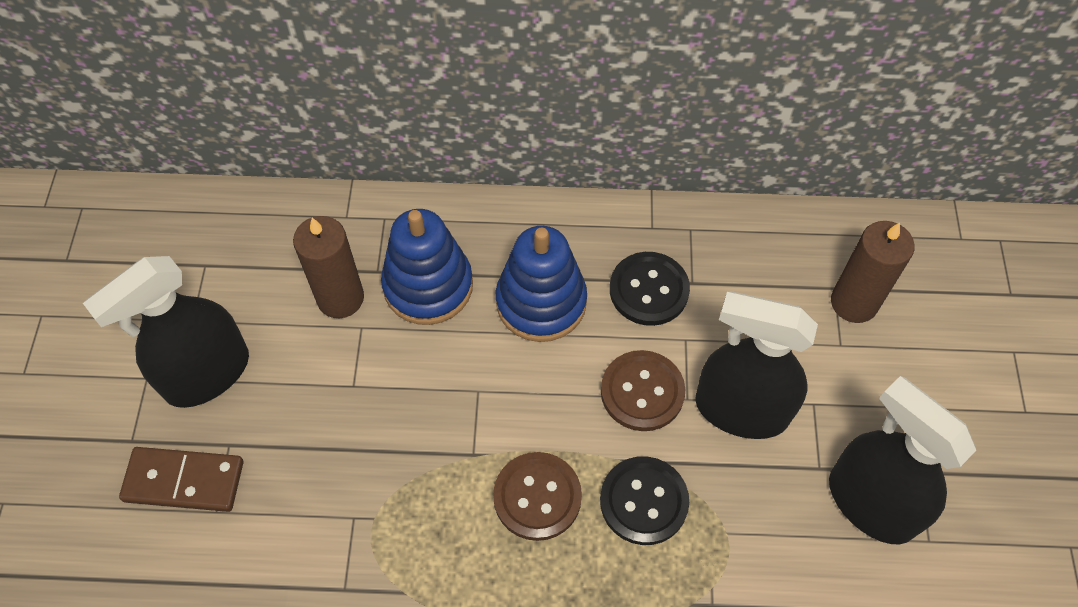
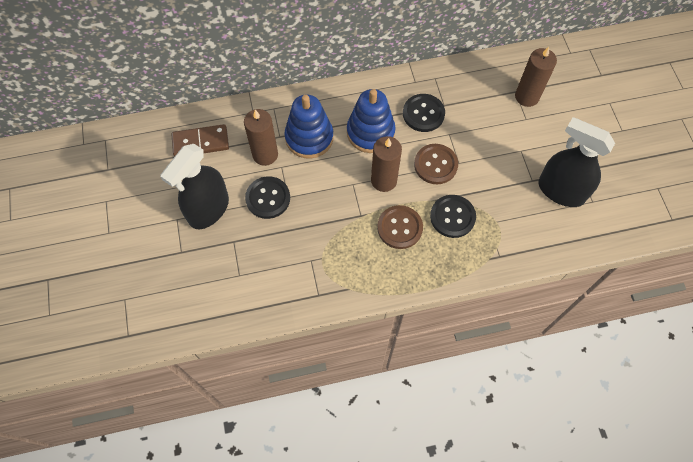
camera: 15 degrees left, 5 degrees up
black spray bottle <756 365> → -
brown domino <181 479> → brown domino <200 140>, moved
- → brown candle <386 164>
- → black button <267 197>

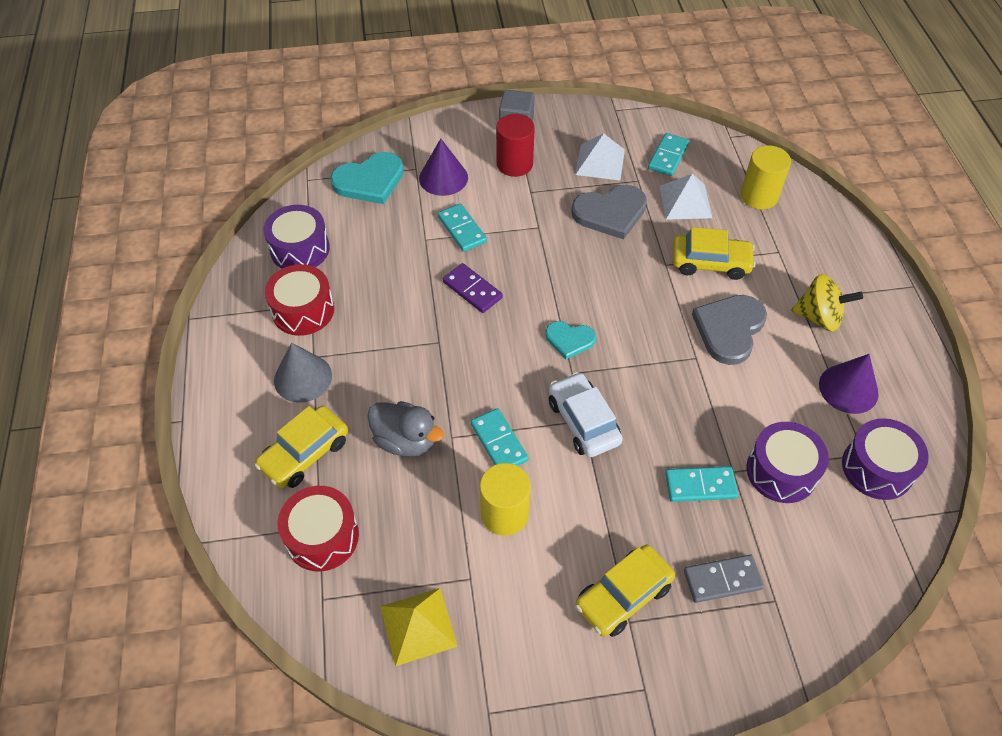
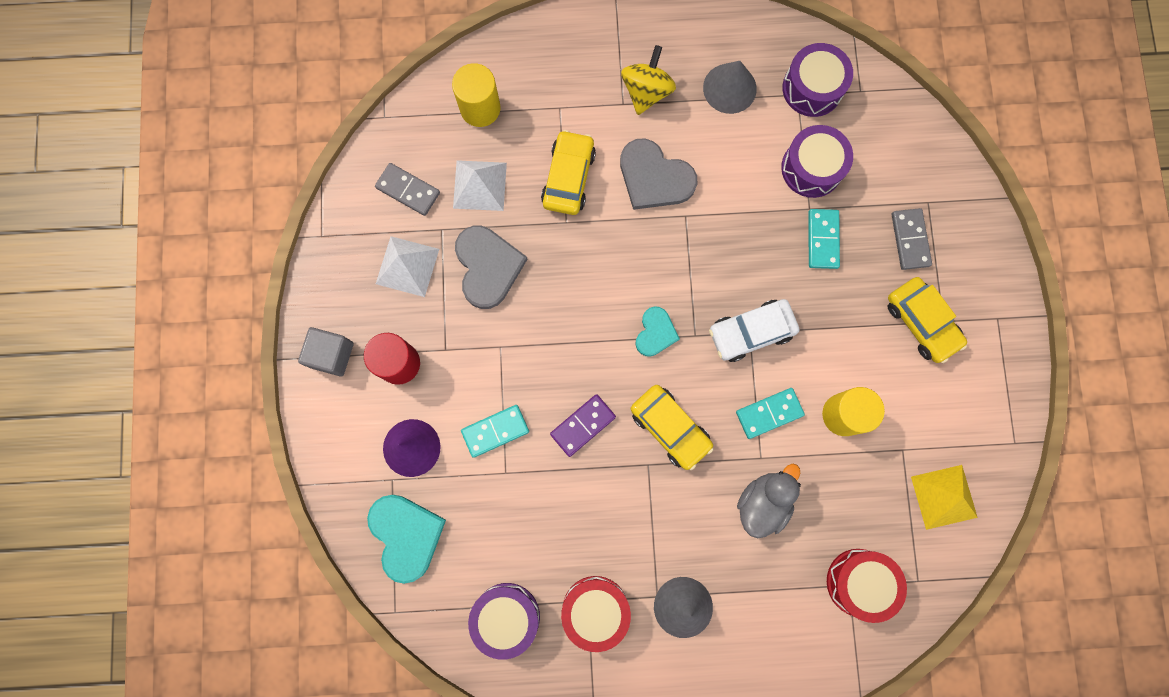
camera: 85 degrees left, 25 degrees up
turquoise domino <668 154> → grey domino <407 189>
purple cone <849 384> → grey cone <730 87>
yellow car <301 447> → yellow car <672 427>, moved

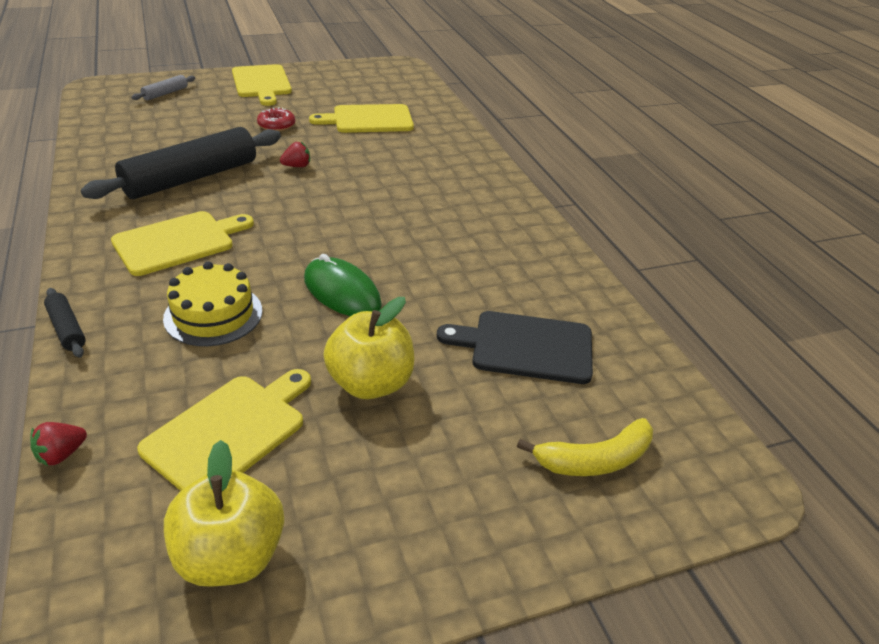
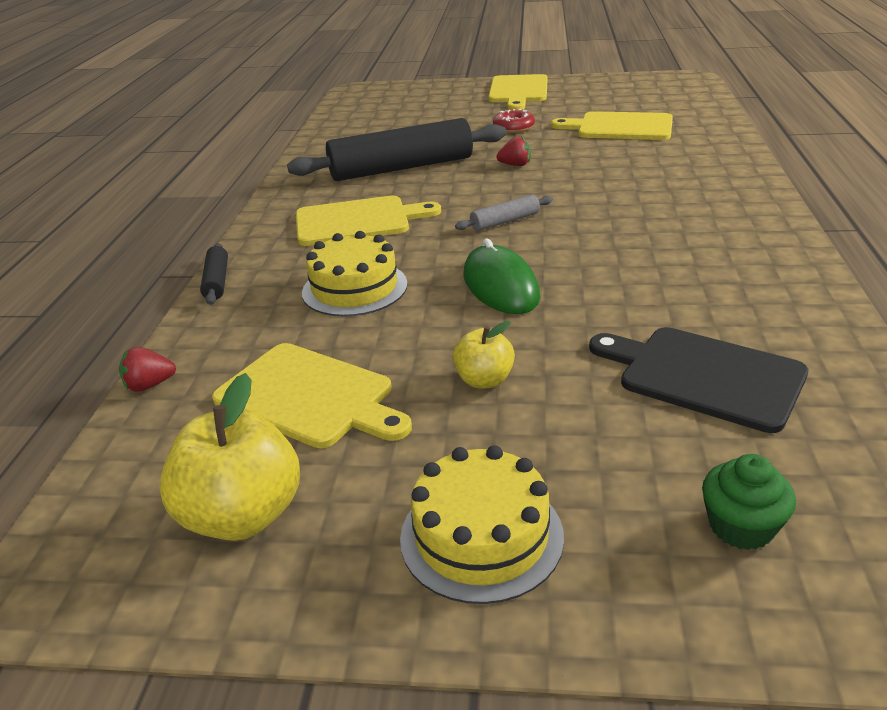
camera: 30 degrees right, 5 degrees down
grey rolling pin <163 88> → grey rolling pin <504 212>, moved
yellow apple <369 348> → yellow apple <483 355>, x0.57
yellow cutting board <224 430> → yellow cutting board <312 395>, 60 degrees clockwise
yellow banana <585 447> → green cupcake <749 502>
- → yellow cake <482 524>

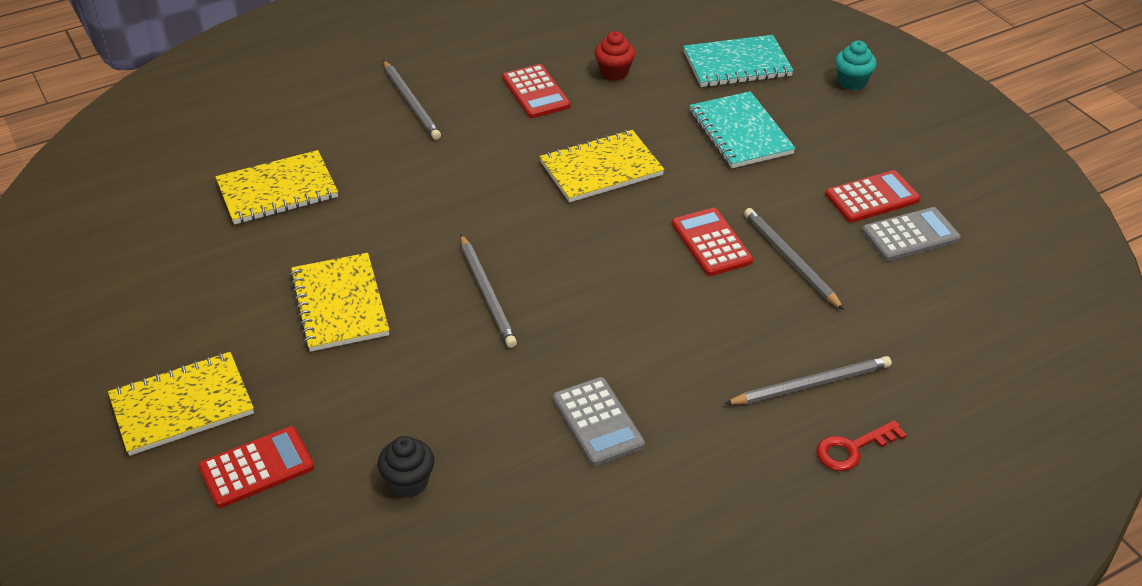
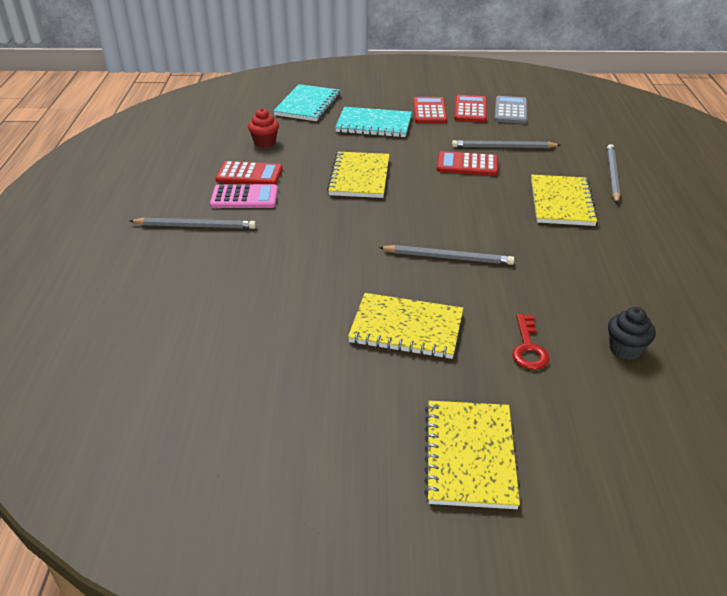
camera: 60 degrees left, 5 degrees down
turquoise cupcake <856 65> → -
yellow notebook <276 187> → yellow notebook <564 200>, moved
grey calculator <599 421> → -
red key <861 445> → red key <531 342>, moved
red calculator <256 467> → red calculator <430 110>, moved
- → pink calculator <244 196>

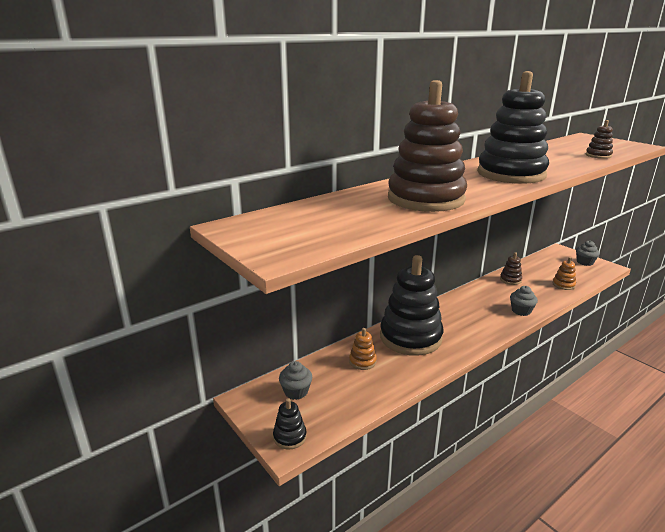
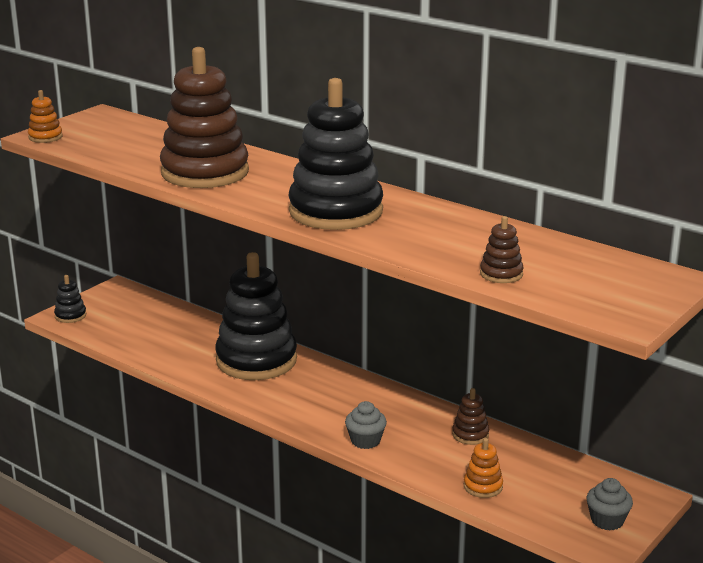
camera: 75 degrees right, 0 degrees up
orange stacking toy <363 349> → orange stacking toy <45 116>, moved
grey cupcake <295 380> → -

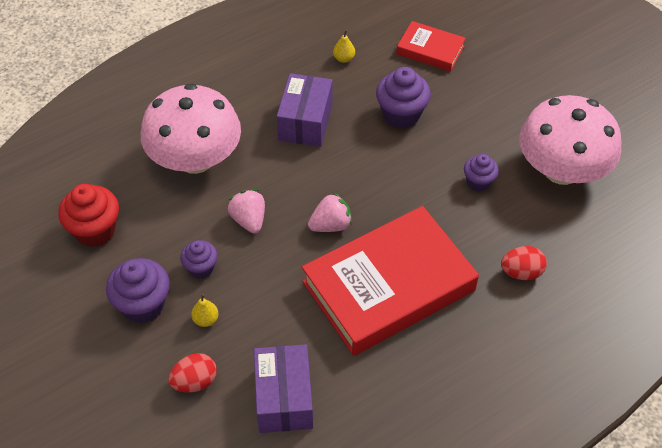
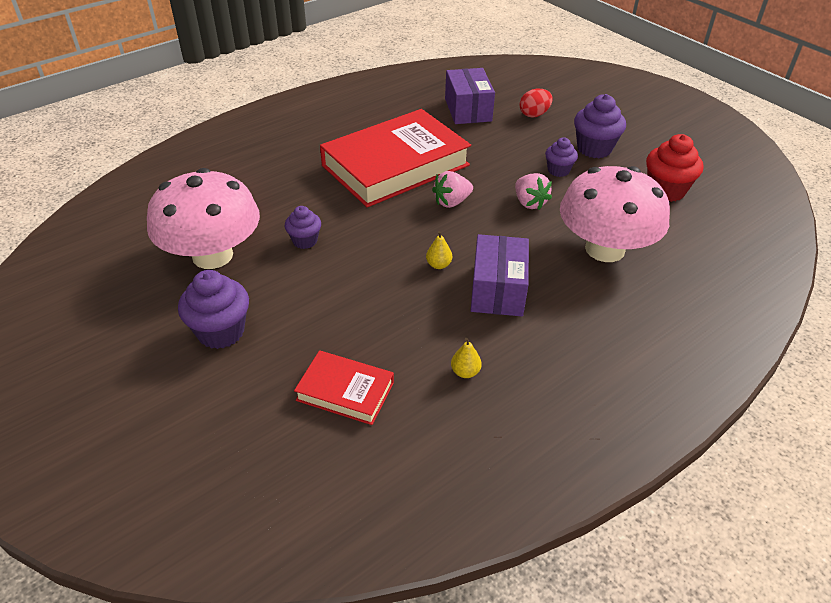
camera: 175 degrees right, 10 degrees down
purple cupcake <403 98> → purple cupcake <213 309>, moved
red egg <524 263> → -
yellow pear <205 310> → yellow pear <439 250>, moved

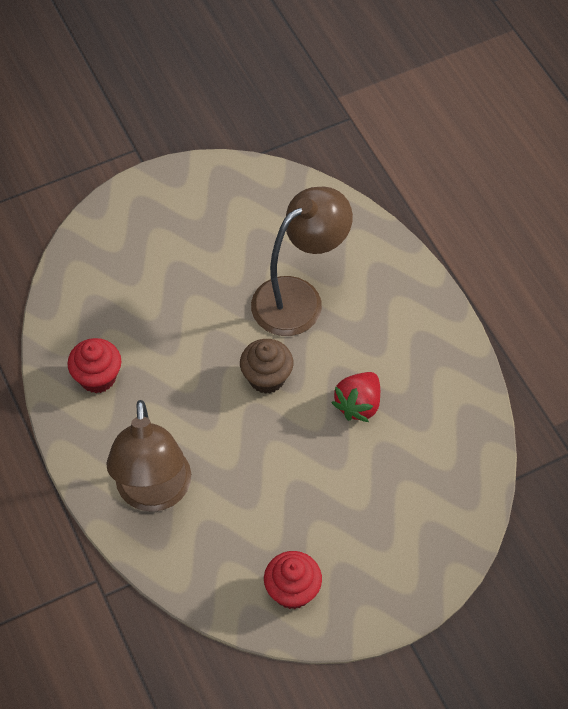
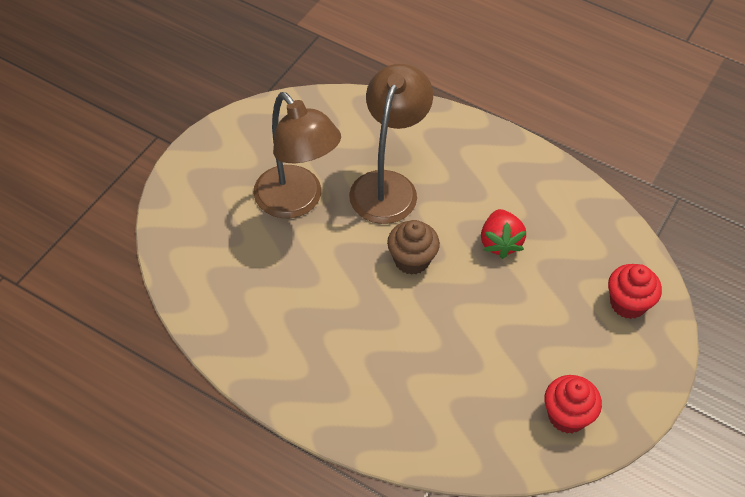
camera: 35 degrees left, 5 degrees down
red cupcake <94 365> → red cupcake <635 291>, moved
brown lamp <148 456> → brown lamp <297 155>, moved

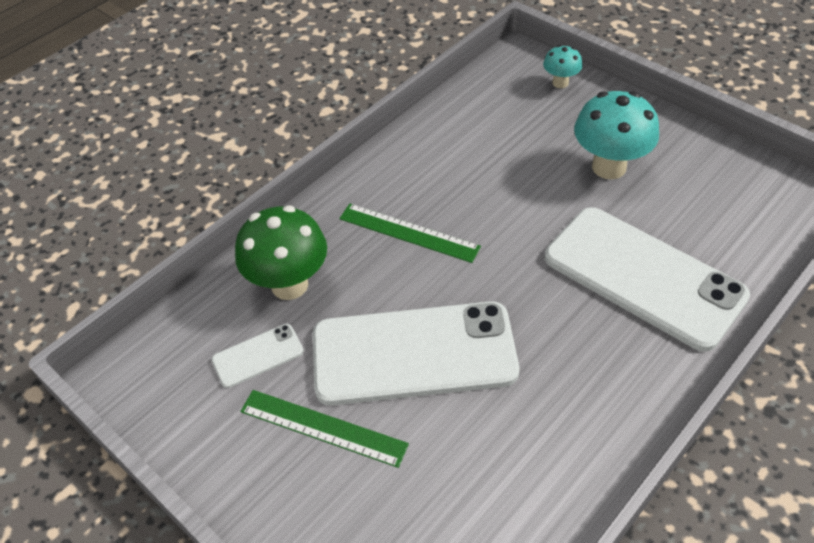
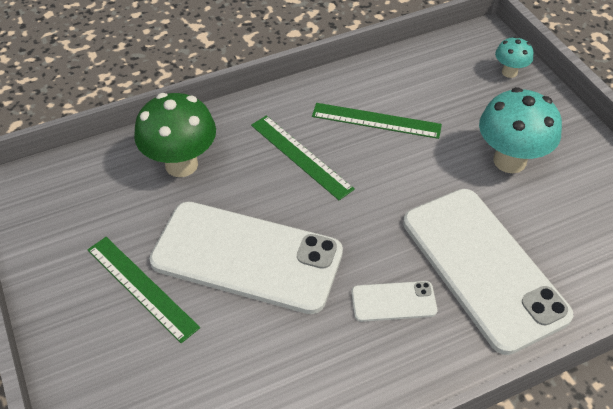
camera: 20 degrees right, 0 degrees up
white phone <257 356> → white phone <394 301>, moved
- → green ruler <377 121>

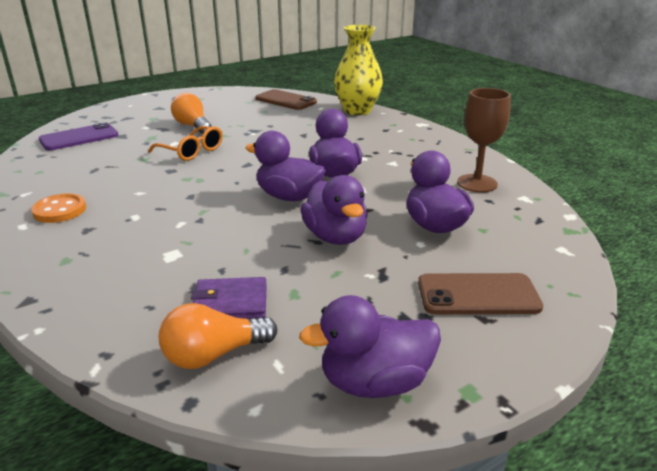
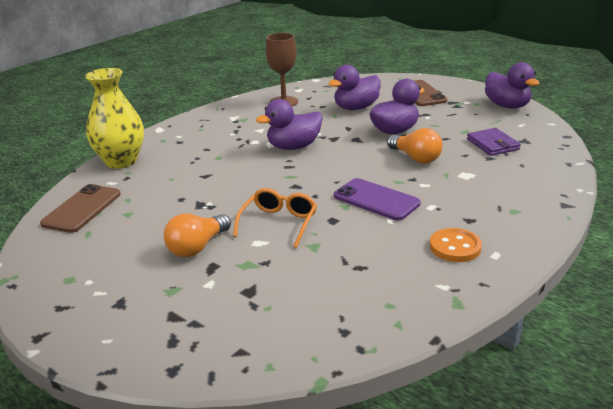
camera: 105 degrees left, 0 degrees up
purple phone <78 136> → purple phone <377 199>, moved
purple duck <285 166> → -
orange light bulb <218 336> → orange light bulb <415 146>, moved

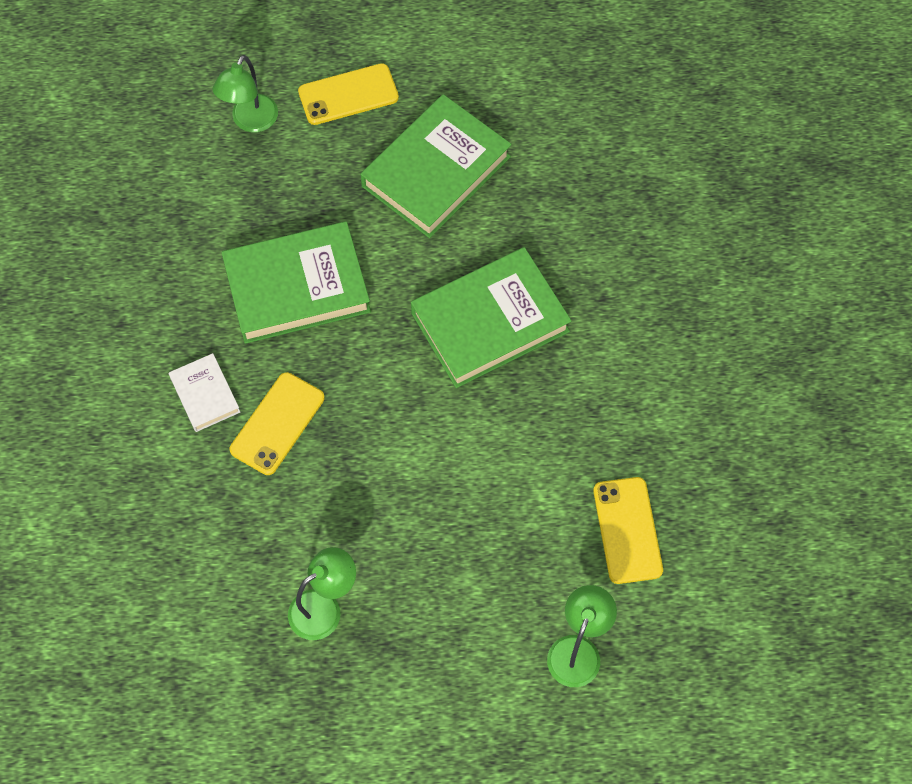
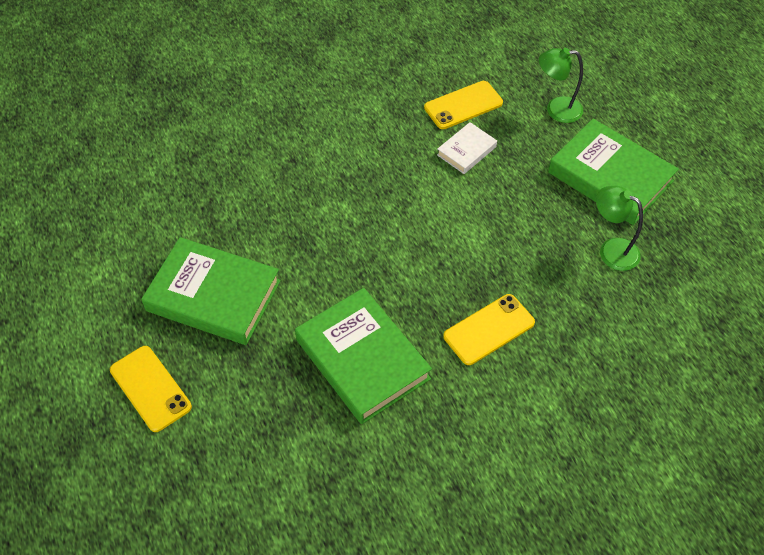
camera: 110 degrees left, 10 degrees down
green lamp <245 93> → -
green book <491 317> → green book <613 172>, moved
white book <204 392> → white book <467 148>, moved
yellow phone <277 423> → yellow phone <489 329>, 45 degrees counterclockwise

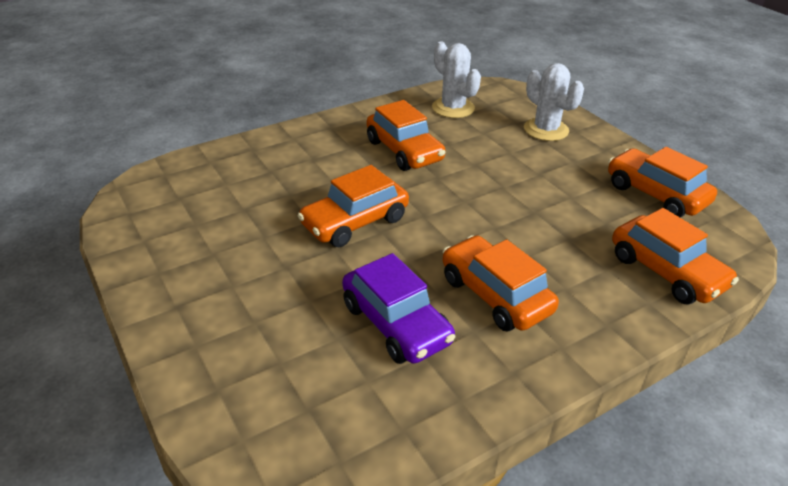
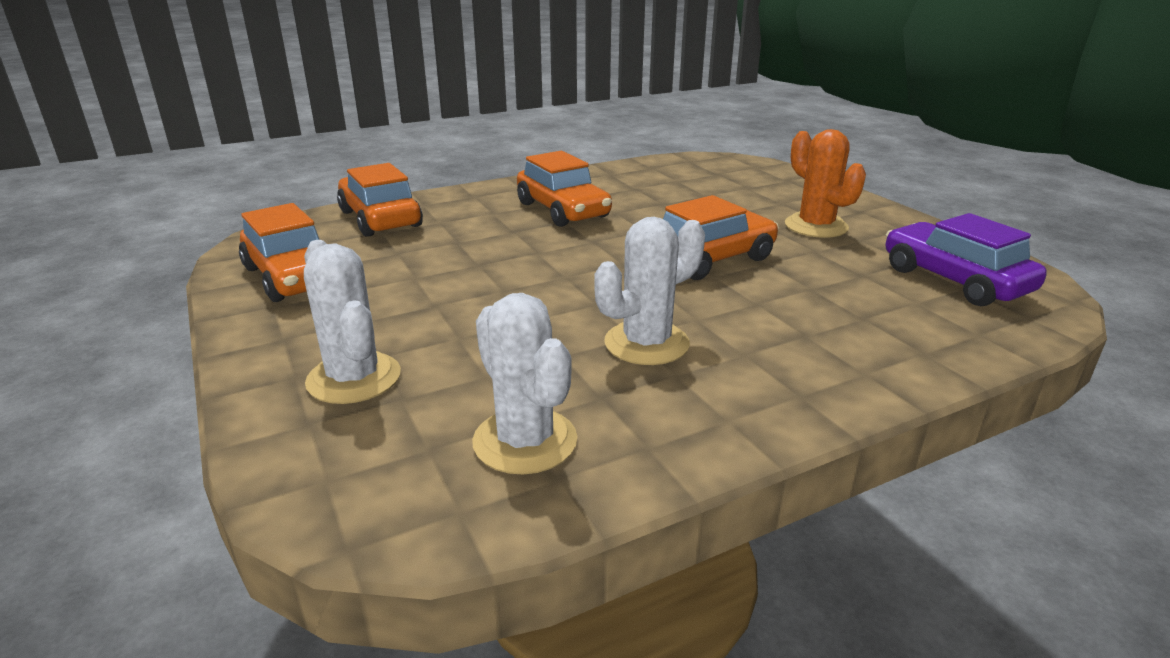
camera: 175 degrees left, 10 degrees down
orange car <406 135> → white cactus <649 291>
purple car <398 308> → purple car <966 259>, moved
- → orange cactus <825 183>

